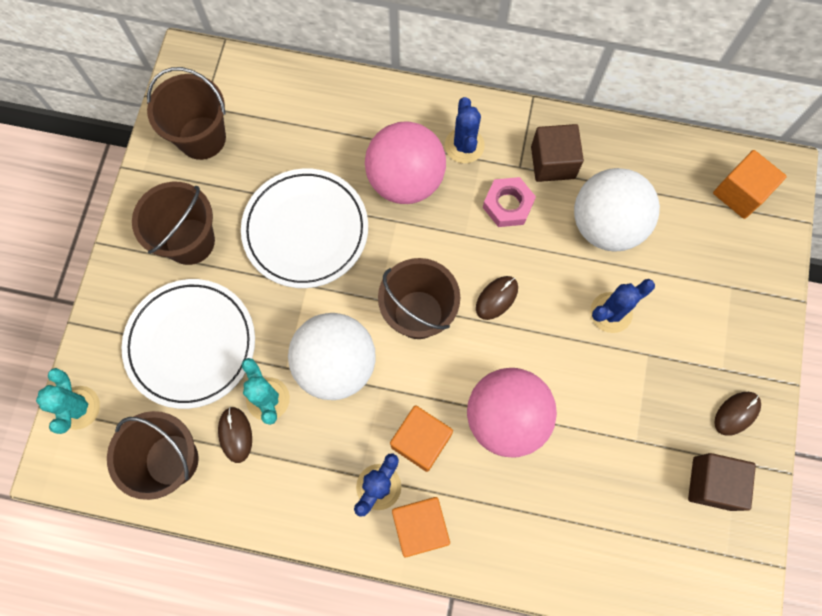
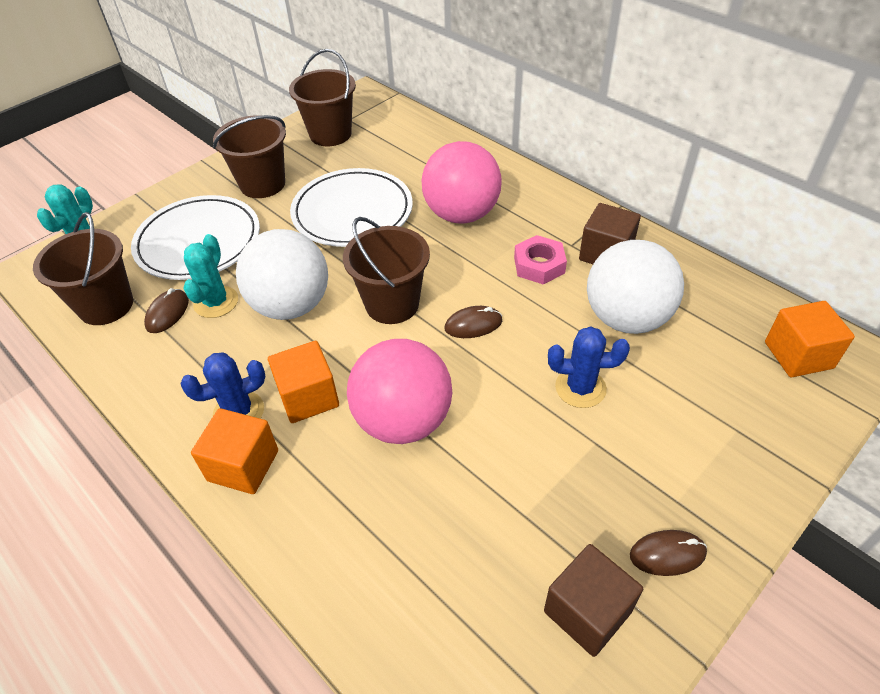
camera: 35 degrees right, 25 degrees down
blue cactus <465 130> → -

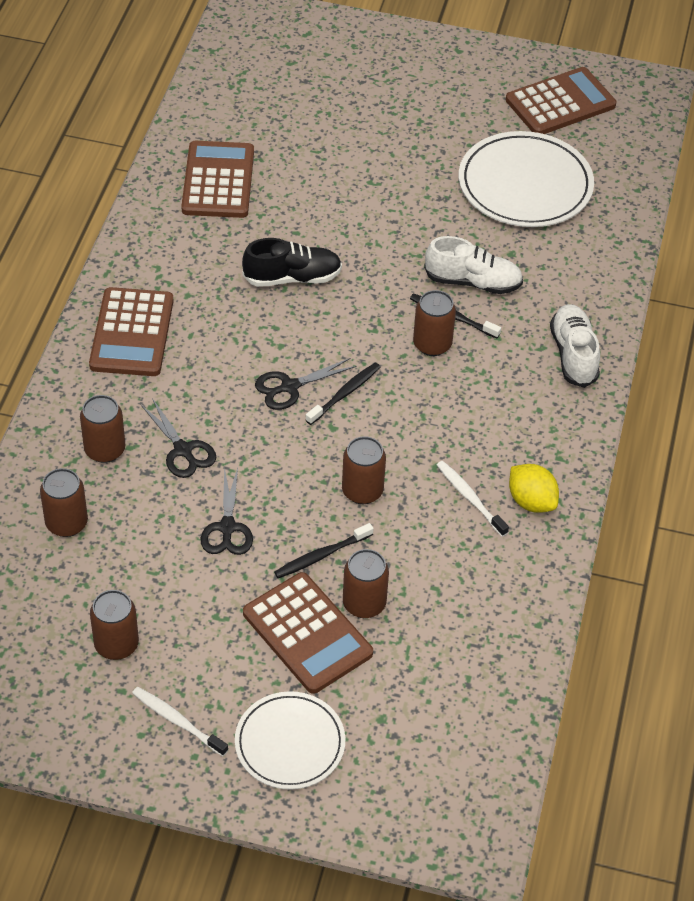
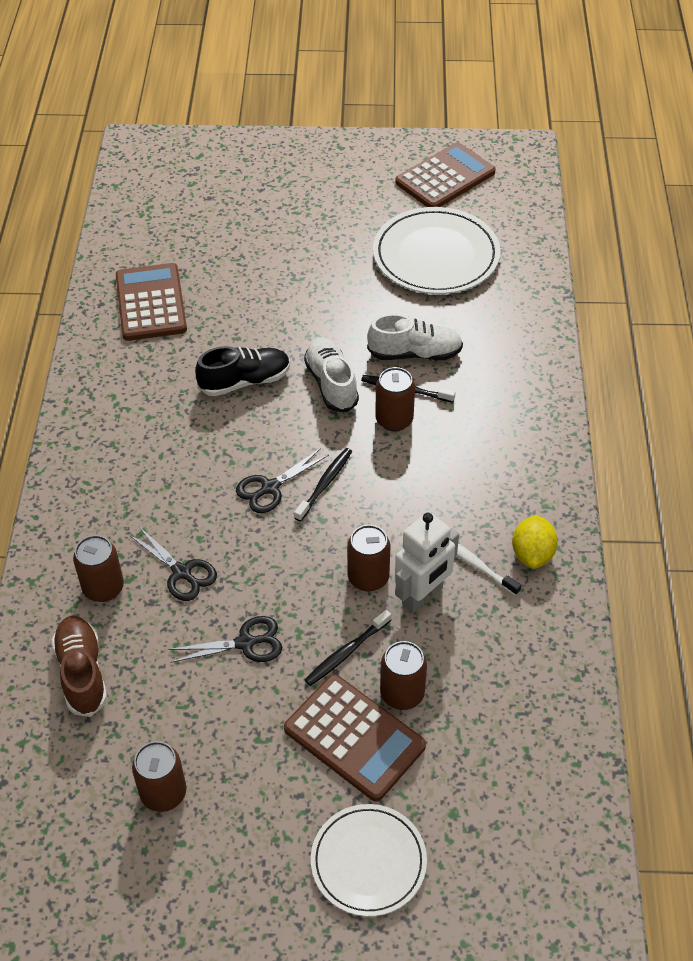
camera: 10 degrees left, 0 degrees up
brown calculator <131 331> → -
white shoe <575 346> → white shoe <331 375>, moved
yellow lemon <534 488> → yellow lemon <535 542>, 60 degrees clockwise
black scissors <226 511> → black scissors <225 639>, 90 degrees counterclockwise
brown can <64 502> → brown shoe <79 666>
white toothbrush <180 721> → -
- → white robot <427 562>

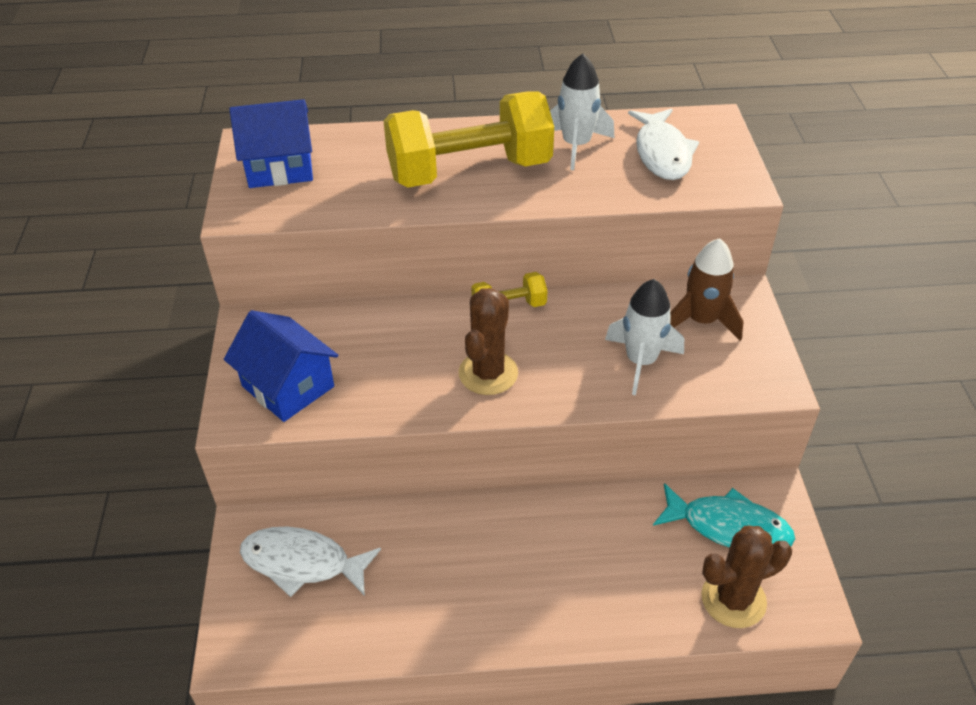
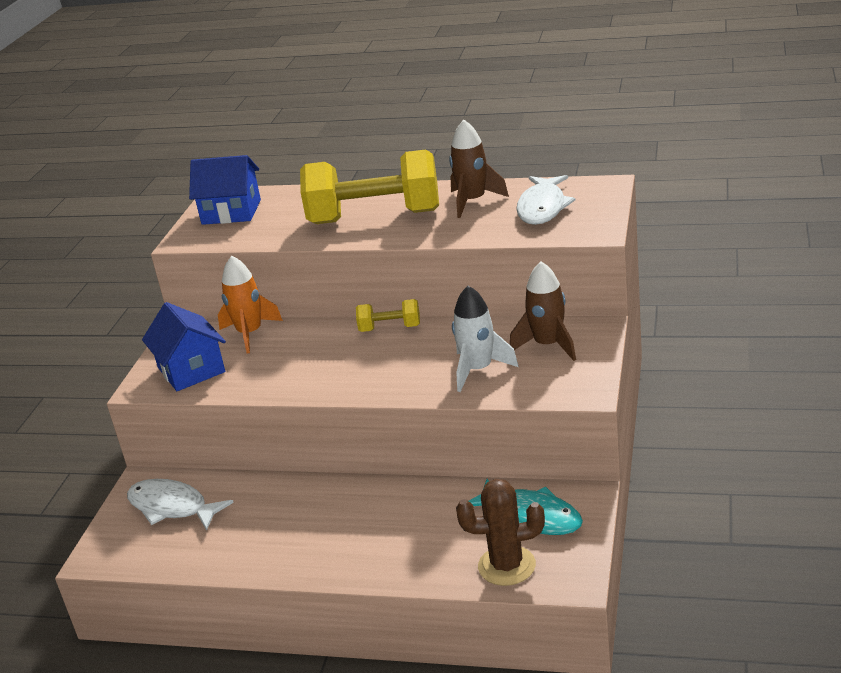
camera: 20 degrees right, 15 degrees down
white rocket <582 112> → brown rocket <479 169>
brown cactus <488 341> → -
- → orange rocket <250 305>

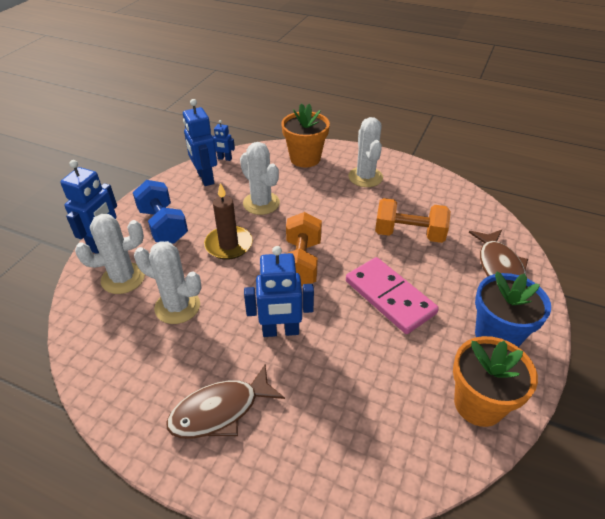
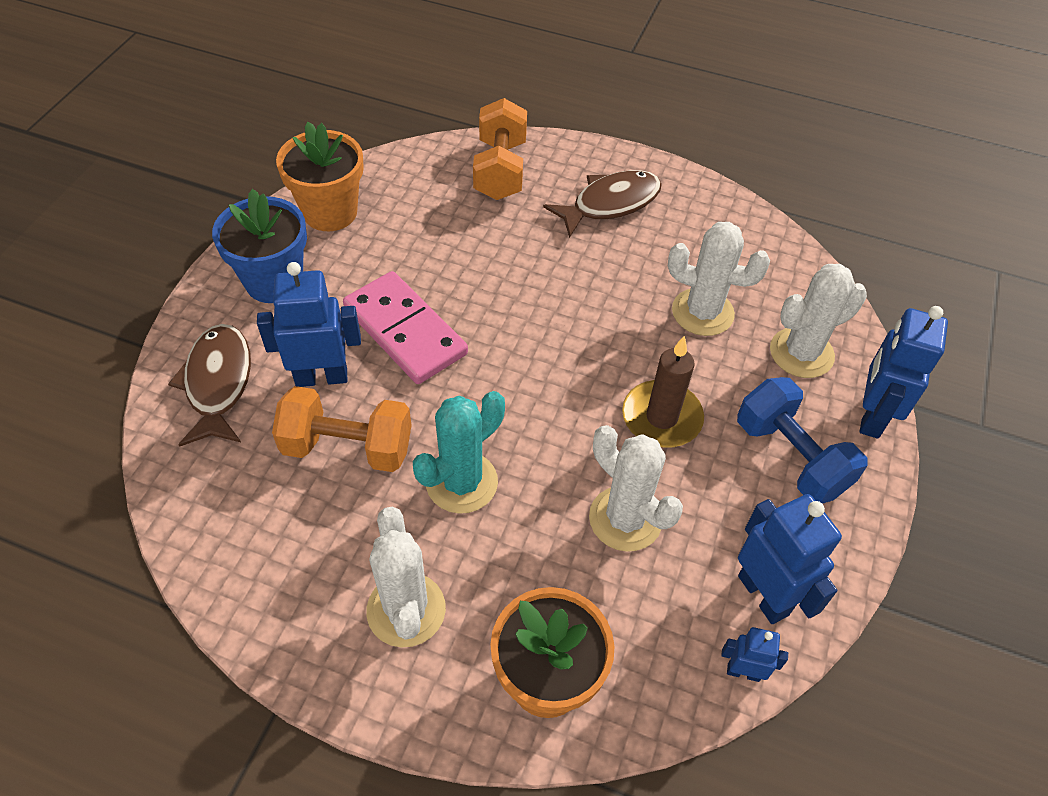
camera: 175 degrees right, 10 degrees up
orange dumbbell <303 249> → orange dumbbell <500 149>, moved
blue robot <279 291> → blue robot <309 324>, moved
- → turquoise cactus <459 452>

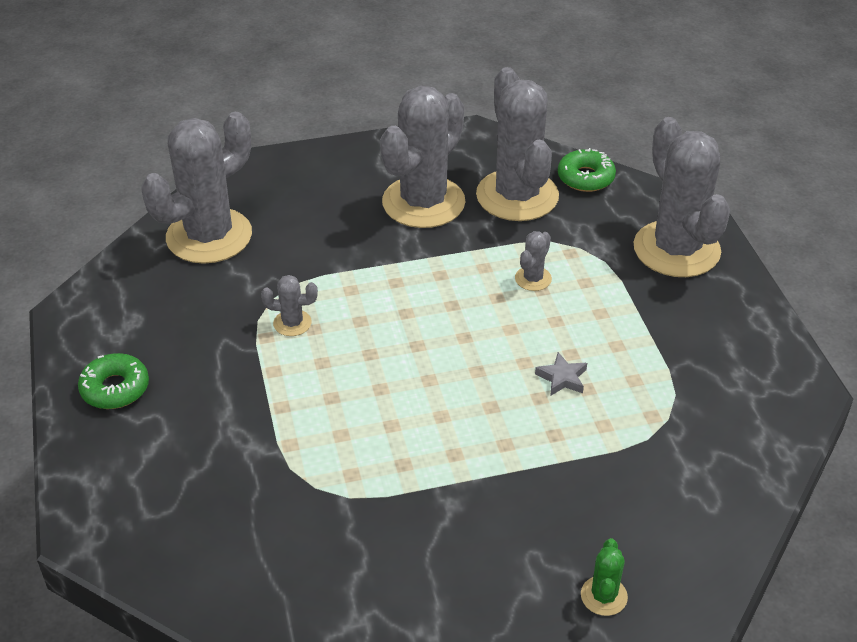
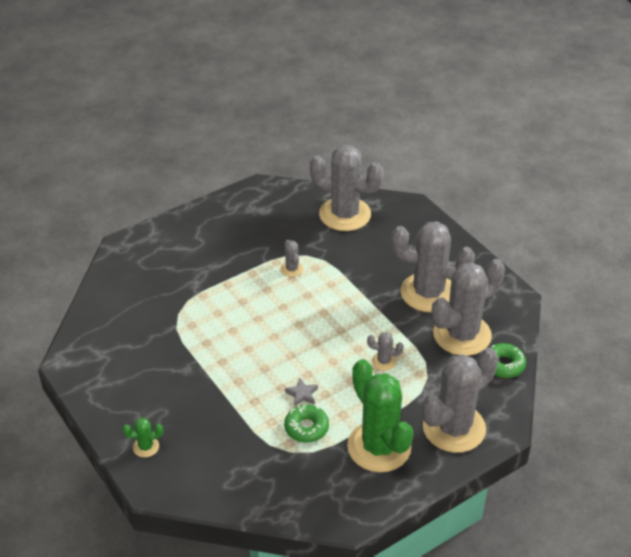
camera: 70 degrees right, 0 degrees up
green donut <113 381> → green donut <306 423>, moved
- → green cactus <380 415>

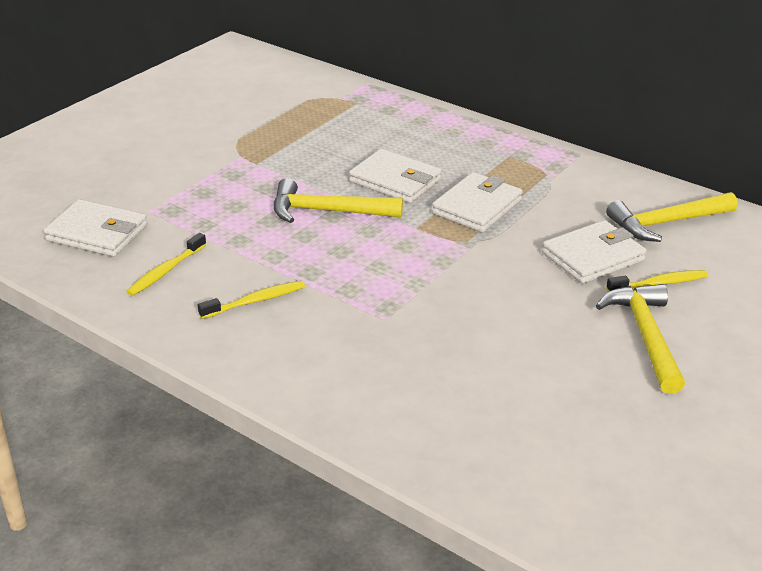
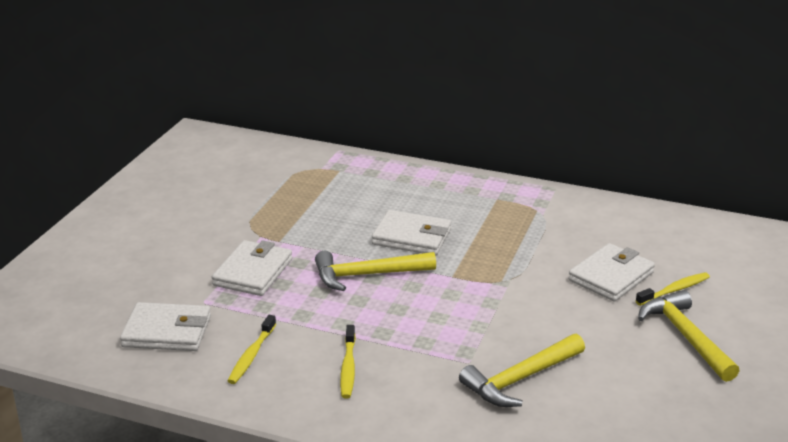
camera: 15 degrees left, 5 degrees down
white wallet <477 202> → white wallet <252 268>, moved
yellow hammer <672 217> → yellow hammer <522 370>, moved
yellow toothbrush <251 300> → yellow toothbrush <348 362>, 135 degrees clockwise

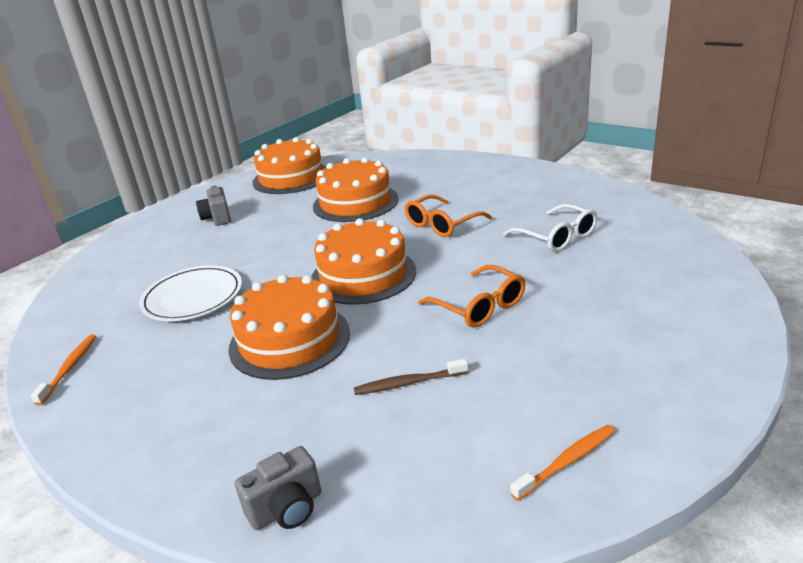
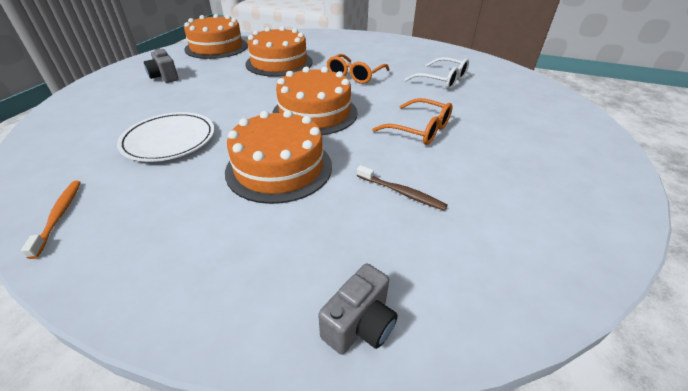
camera: 20 degrees left, 10 degrees up
brown toothbrush <411 377> → brown toothbrush <402 188>, 120 degrees counterclockwise
orange toothbrush <563 463> → -

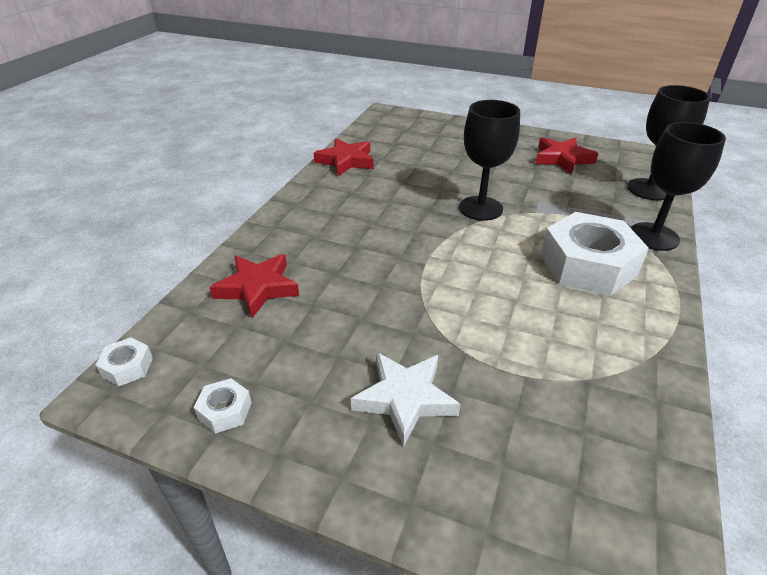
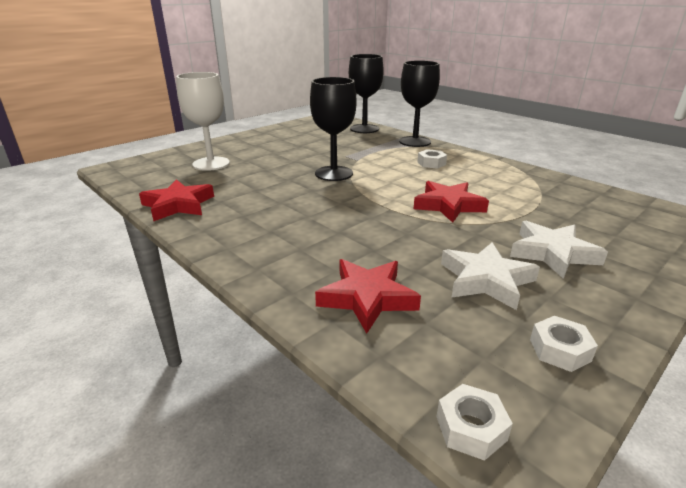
camera: 65 degrees left, 10 degrees down
red star <566 155> → red star <451 202>, moved
white nut <594 254> → white nut <432 159>, x0.42
- → white goblet <203 121>
- → white star <490 276>

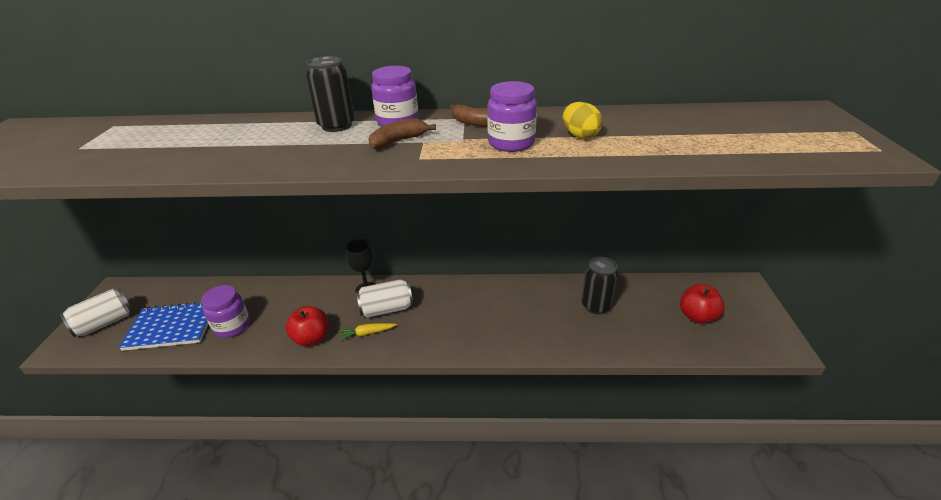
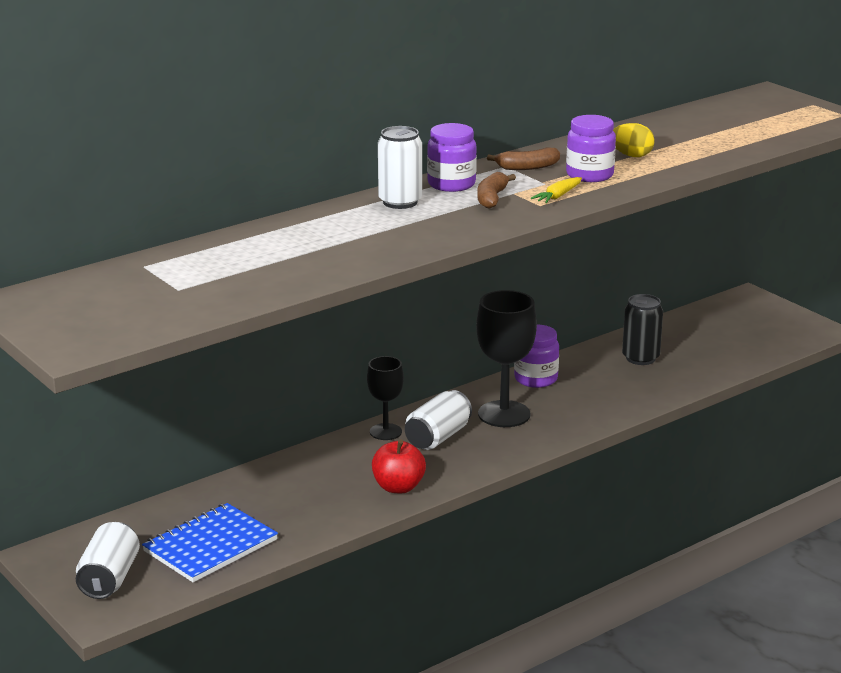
camera: 40 degrees left, 10 degrees down
black can <330 94> → white can <400 167>
red apple <702 304> → -
purple jar <225 311> → purple jar <536 356>, moved
yellow carrot <367 332> → yellow carrot <556 190>, moved
- → black goblet <506 358>

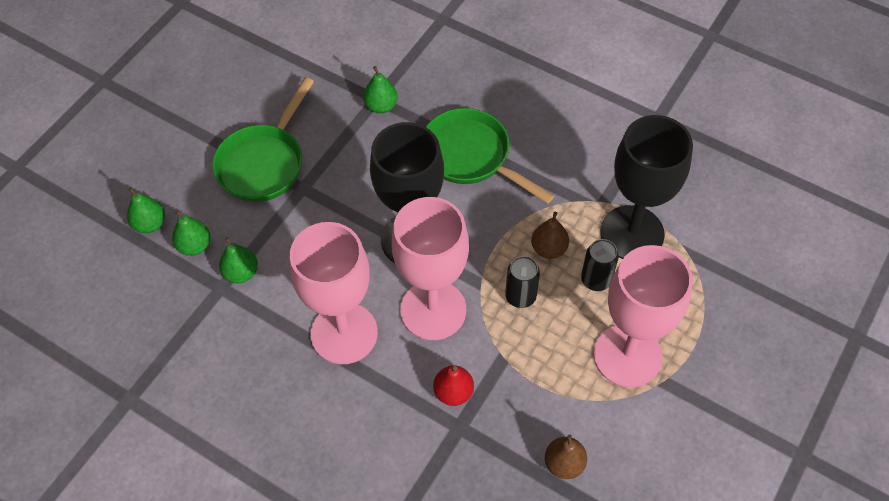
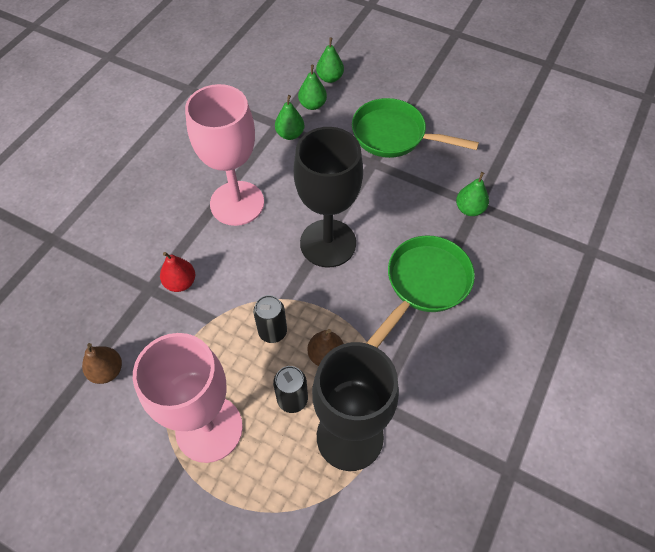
camera: 85 degrees right, 0 degrees up
pink goblet <430 268> → -

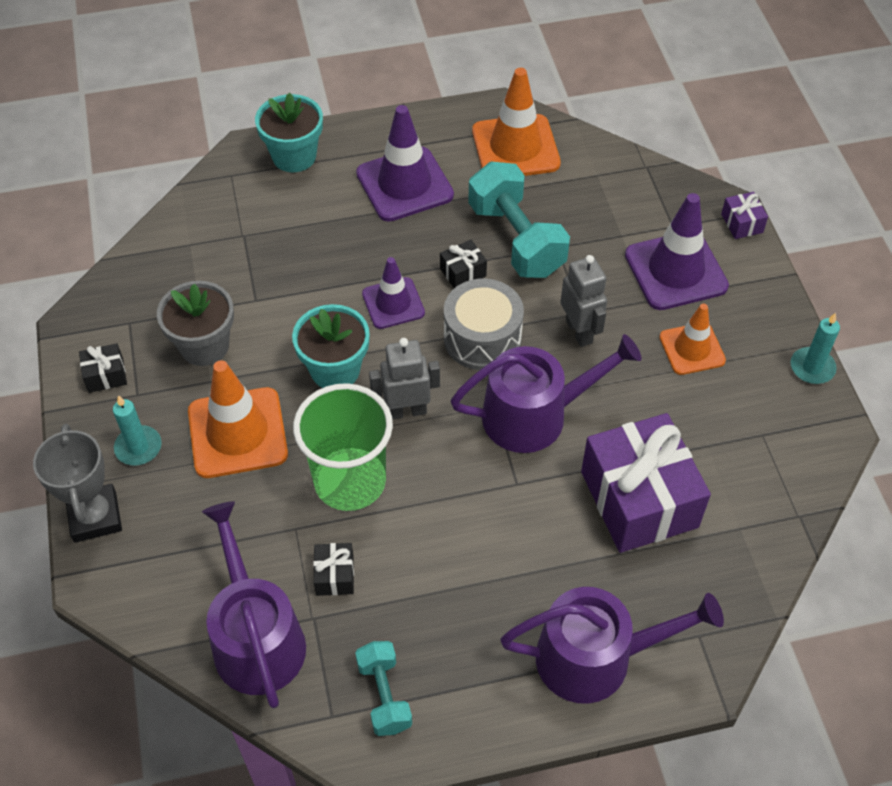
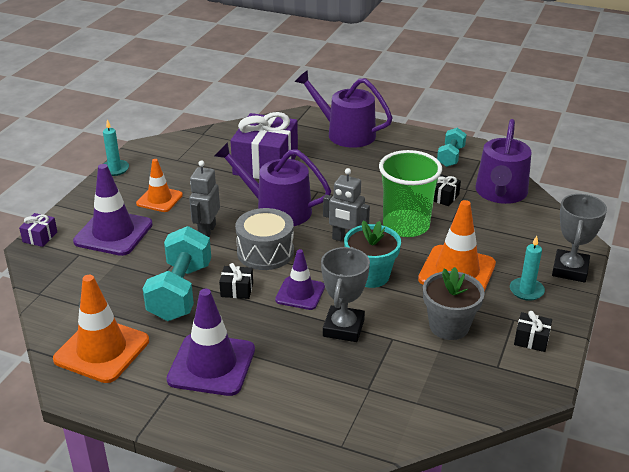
camera: 145 degrees left, 20 degrees down
turquoise flower pot <289 132> → -
- → grey trophy <345 294>

